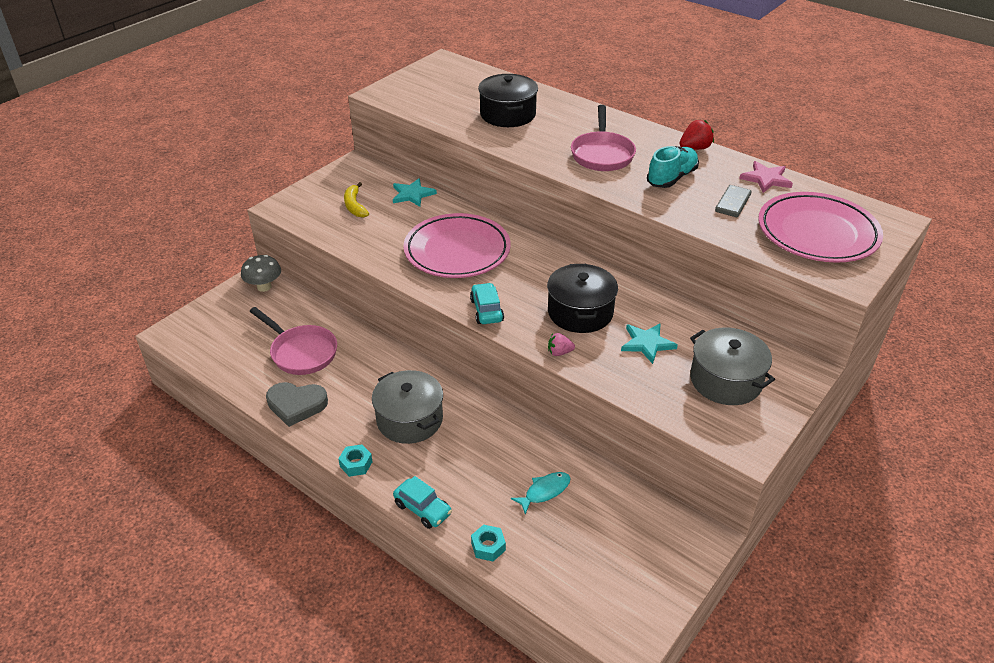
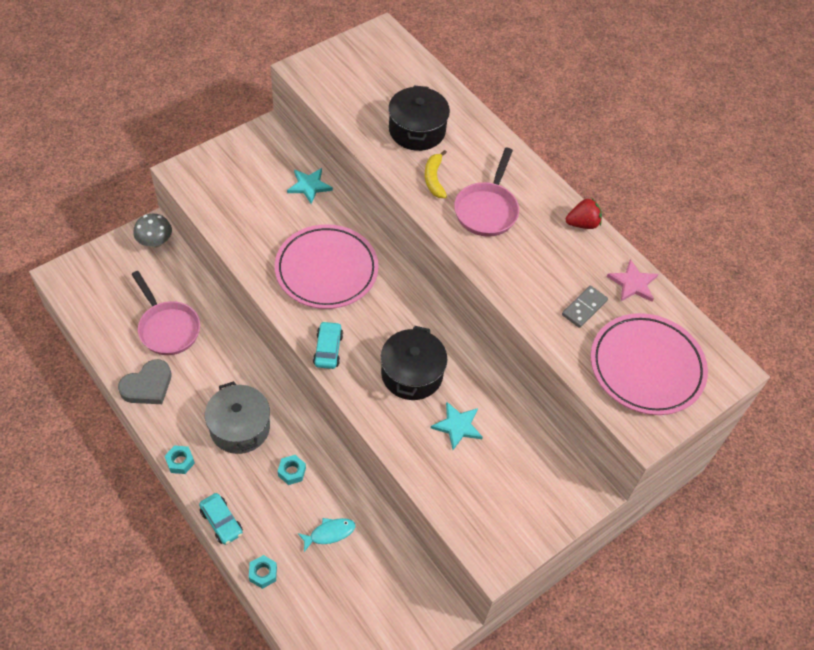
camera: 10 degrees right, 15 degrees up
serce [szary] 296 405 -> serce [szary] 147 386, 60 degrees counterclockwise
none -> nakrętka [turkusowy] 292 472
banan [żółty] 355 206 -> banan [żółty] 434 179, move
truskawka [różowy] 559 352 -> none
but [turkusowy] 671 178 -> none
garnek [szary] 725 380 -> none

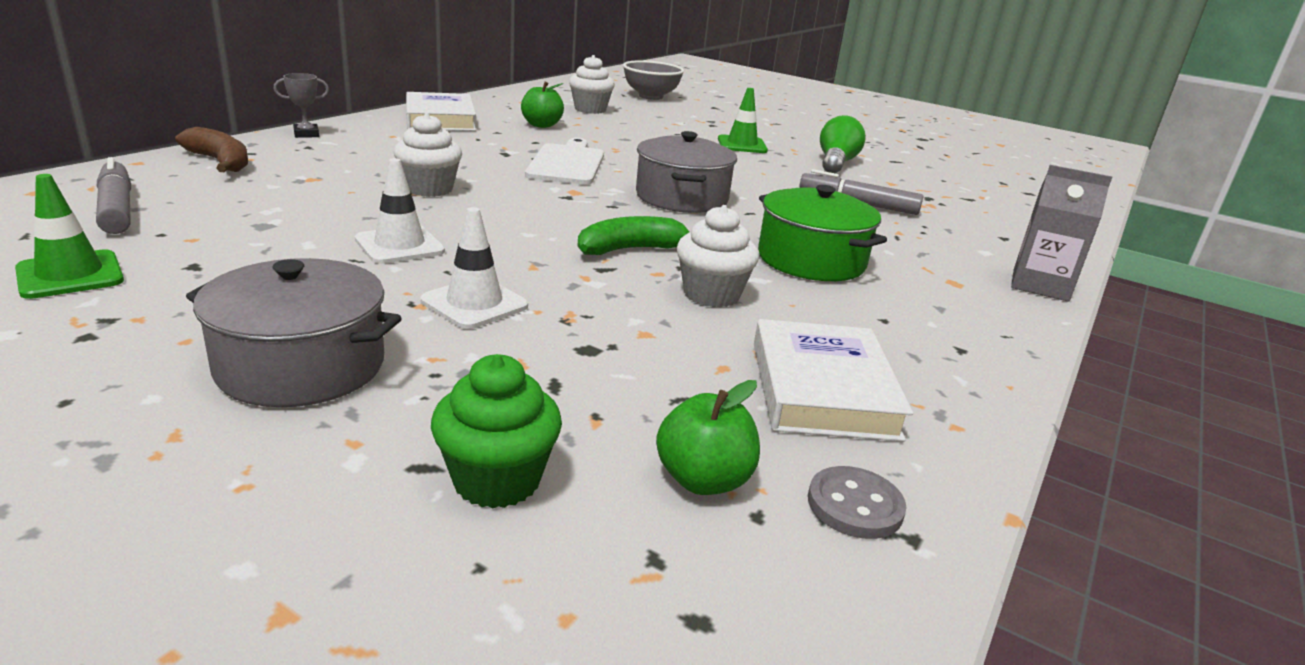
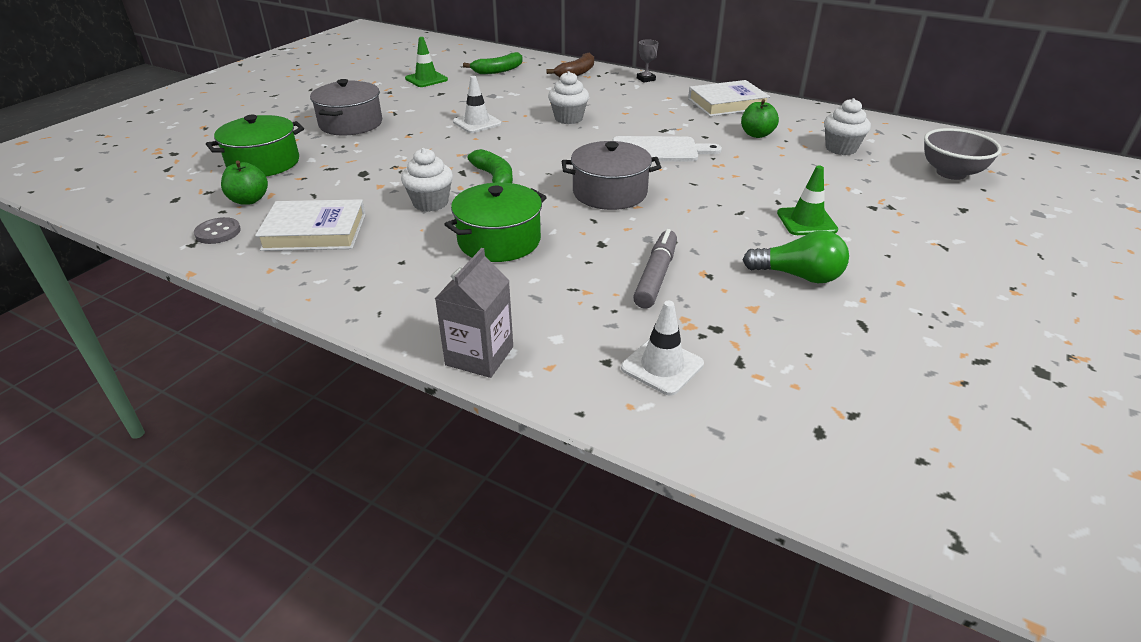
camera: 90 degrees right, 10 degrees up
muffinka [zielony] 497 480 -> garnek [zielony] 264 163
flamaster [szary] 117 209 -> banan [zielony] 498 70
pachołek [biały] 474 303 -> pachołek [biały] 662 366, move

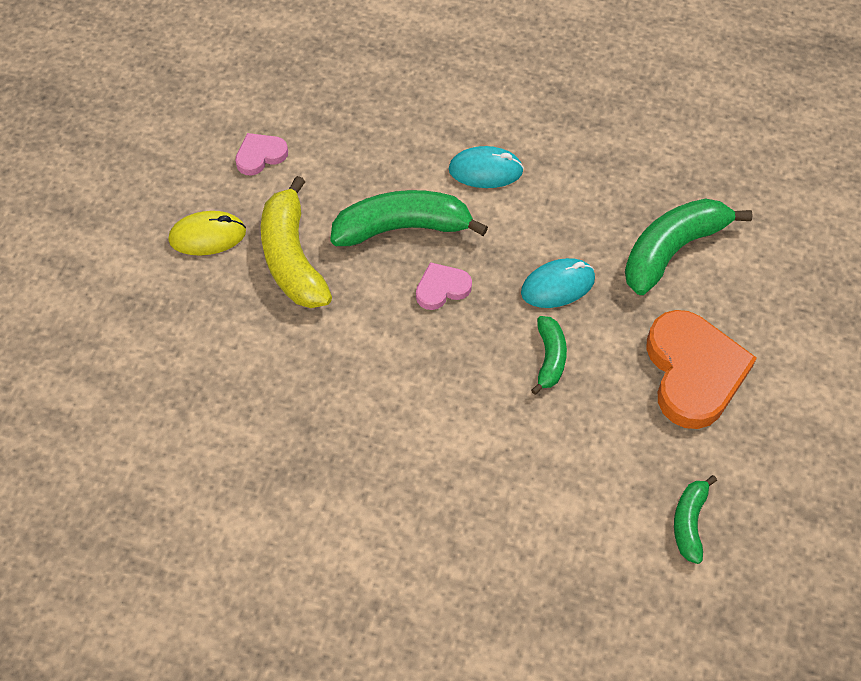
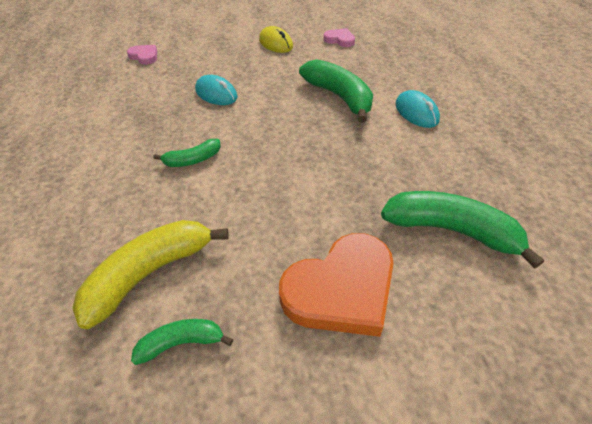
camera: 65 degrees right, 10 degrees down
banan [żółty] 292 258 -> banan [żółty] 150 273, move
serce [różowy] 442 288 -> serce [różowy] 144 56, move
banan [zielony] 549 358 -> banan [zielony] 193 160, move
myszka [turkusowy] 558 286 -> myszka [turkusowy] 216 94, move

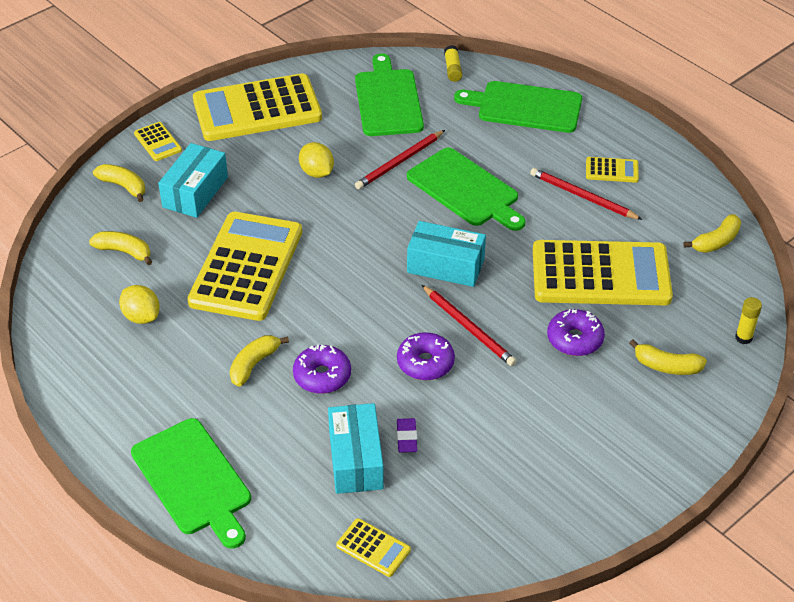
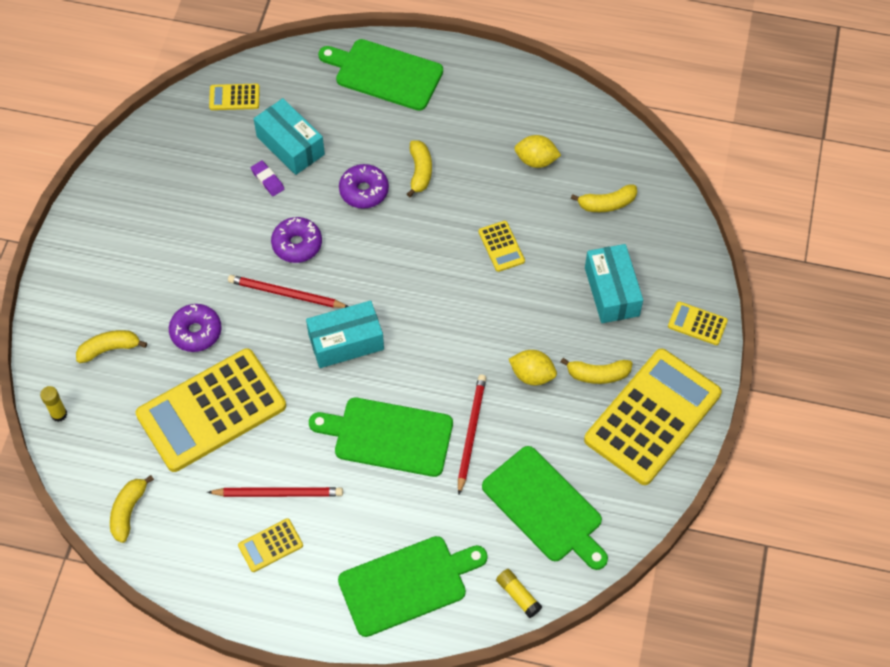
camera: 145 degrees right, 15 degrees up
kalkulator [żółty] 246 267 -> kalkulator [żółty] 501 246, x0.42
banan [żółty] 123 186 -> banan [żółty] 597 374, move

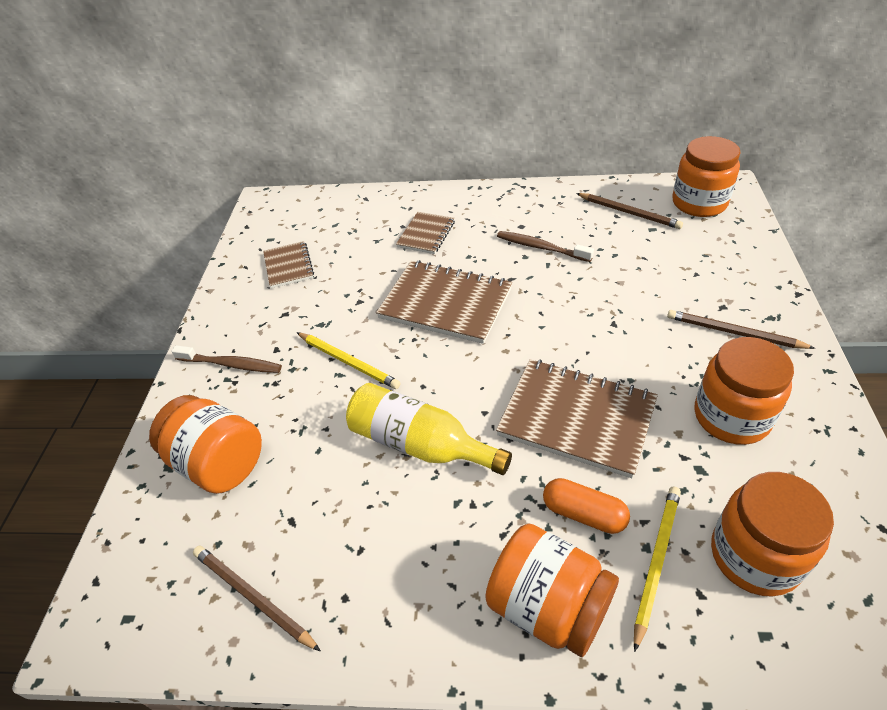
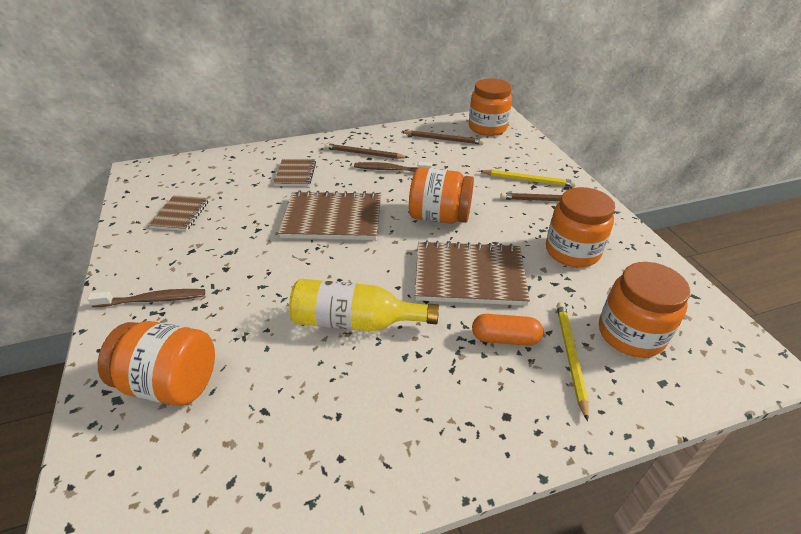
camera: 25 degrees left, 5 degrees down
zeszyt [brązowy] 288 266 -> zeszyt [brązowy] 180 214, 45 degrees clockwise
ołówek [brązowy] 253 597 -> ołówek [brązowy] 364 154, move
słoik [pomarańczowy] 548 606 -> słoik [pomarańczowy] 439 217, move
ołówek [żółty] 348 362 -> ołówek [żółty] 528 180, move

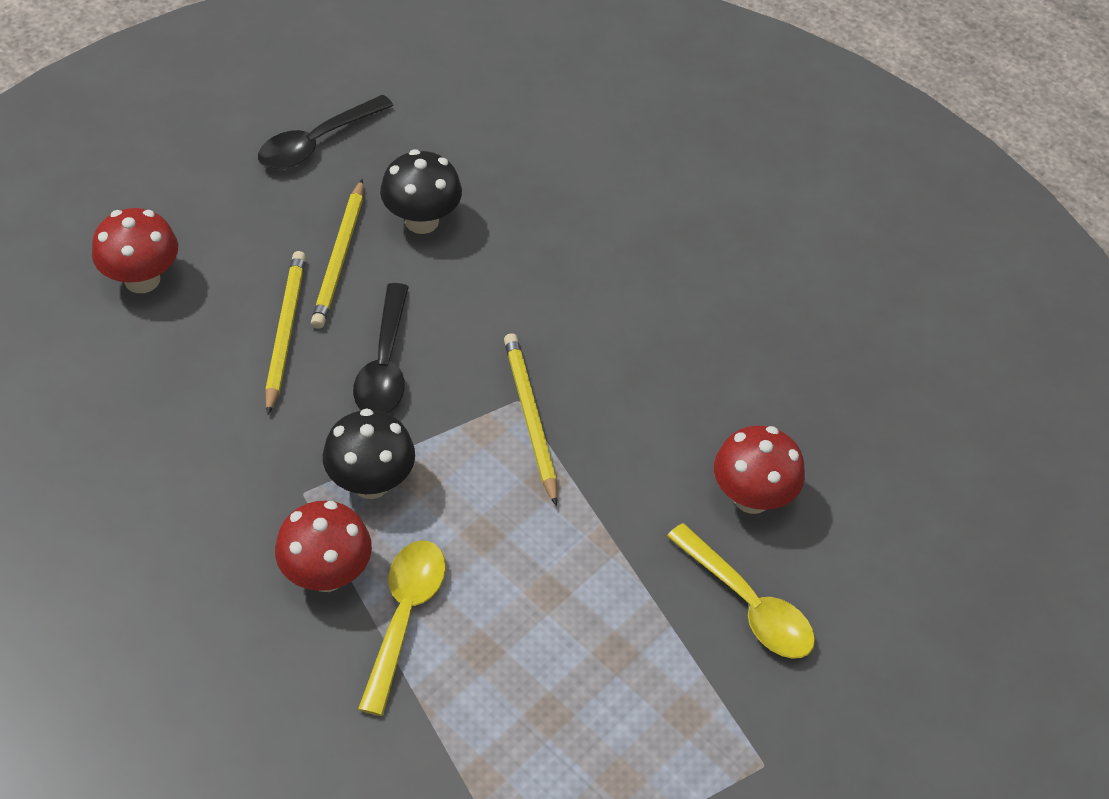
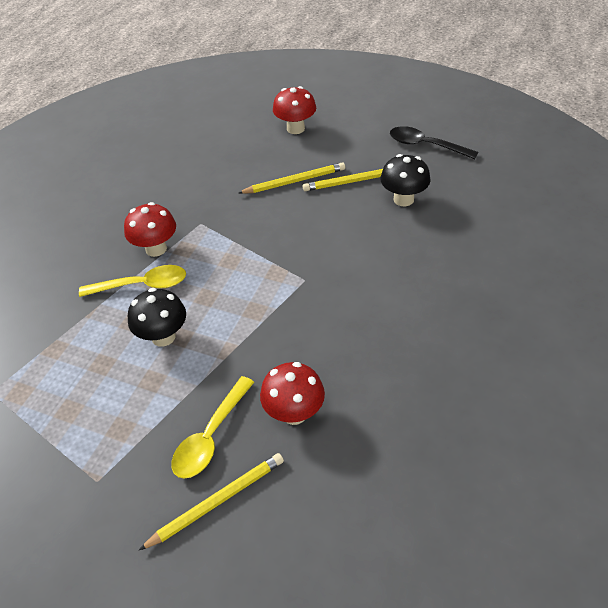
camera: 75 degrees right, 5 degrees down
grzyb [czarny] 371 482 -> grzyb [czarny] 163 337, move
ołówek [żółty] 530 418 -> ołówek [żółty] 217 501, move
łyżka [czarny] 385 364 -> none

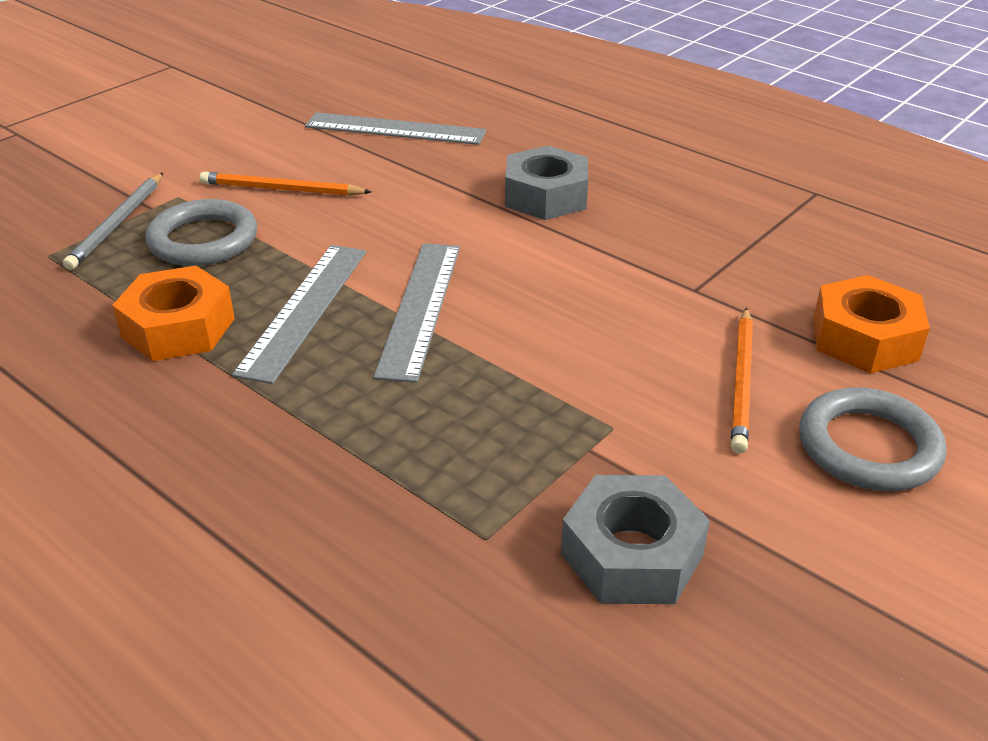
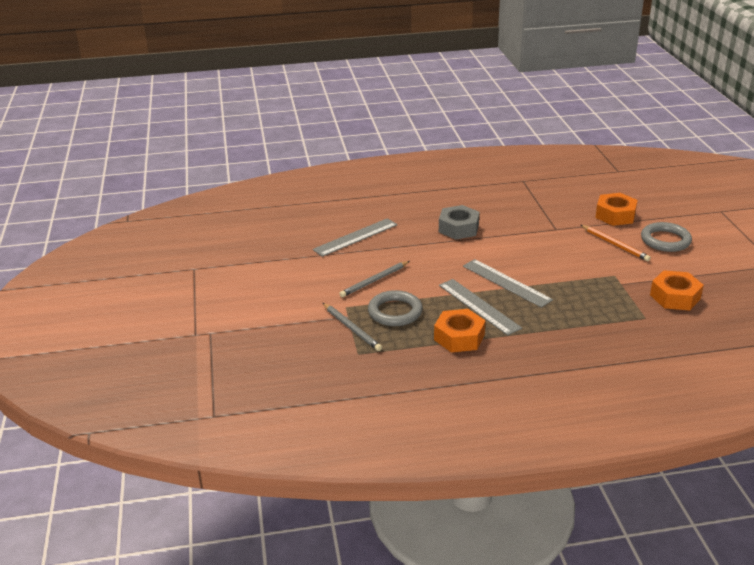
camera: 50 degrees left, 5 degrees down
ołówek [pomarańczowy] 281 189 -> ołówek [szary] 374 281
nakrętka [szary] 632 554 -> nakrętka [pomarańczowy] 675 297

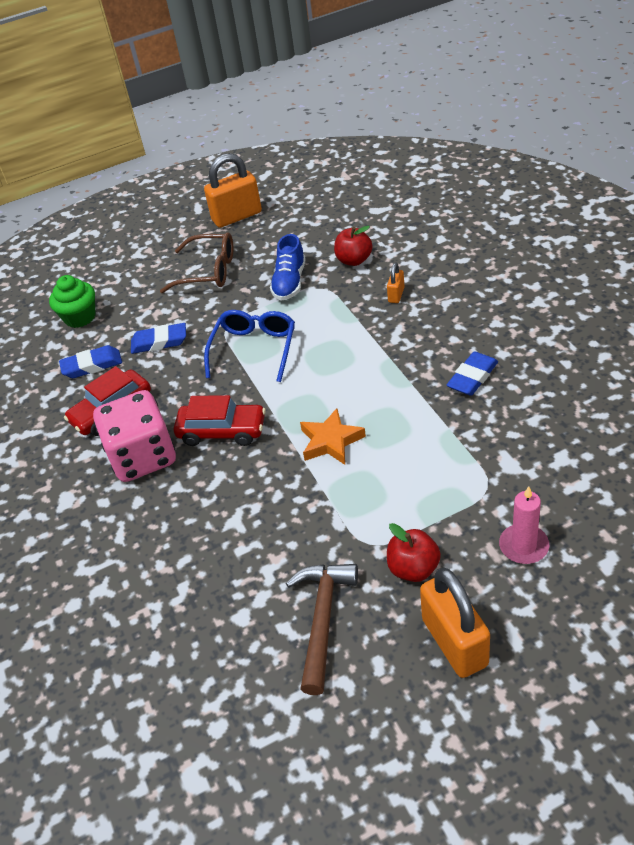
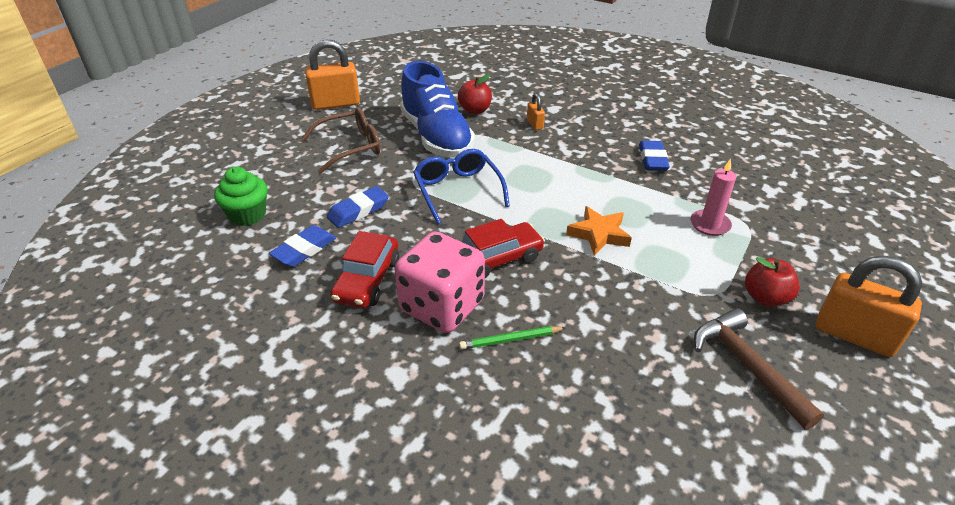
camera: 40 degrees left, 5 degrees down
kłódka [pomarańczowy] 237 216 -> kłódka [pomarańczowy] 335 104, 45 degrees clockwise
but [niebieski] 289 282 -> but [niebieski] 436 137, x1.76
none -> ołówek [zielony] 510 340
świeca [różowy] 523 546 -> świeca [różowy] 710 224, move

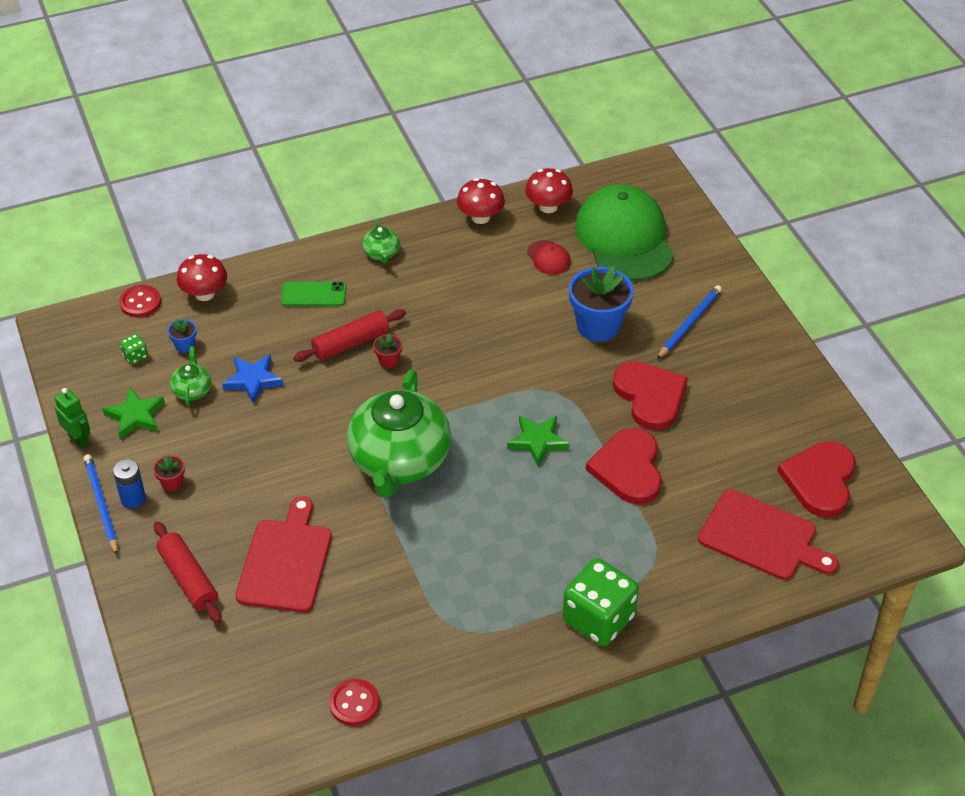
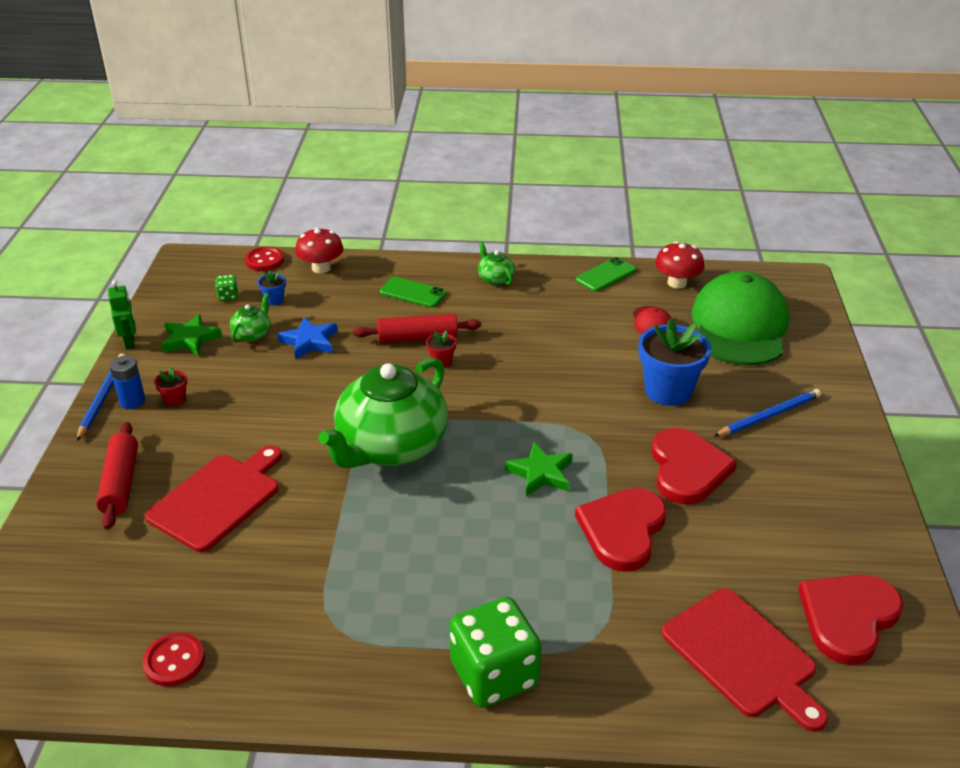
camera: 25 degrees right, 10 degrees down
imbryk [zielony] 381 253 -> imbryk [zielony] 495 279, 135 degrees clockwise
grzyb [czerwony] 480 217 -> telefon [zielony] 606 275

